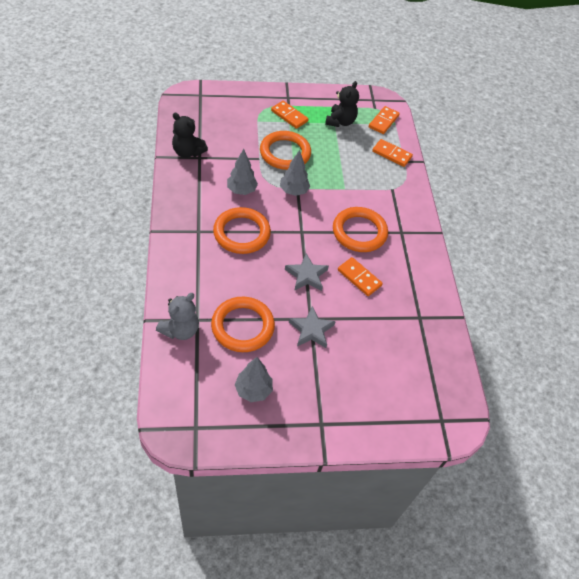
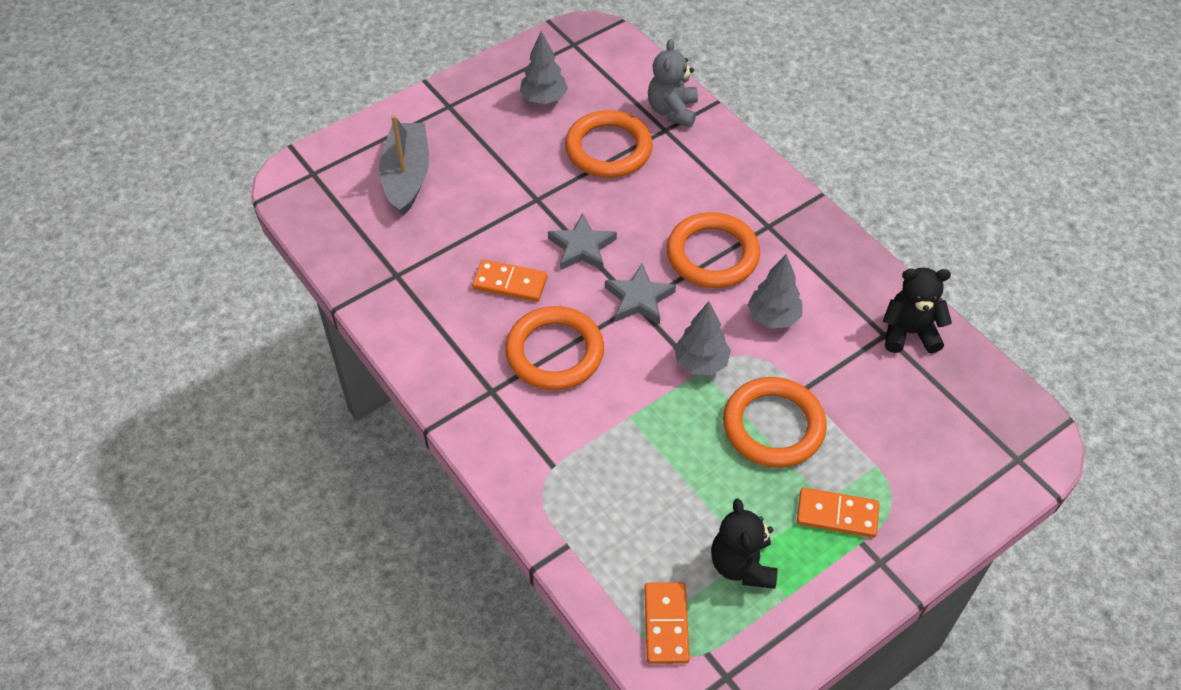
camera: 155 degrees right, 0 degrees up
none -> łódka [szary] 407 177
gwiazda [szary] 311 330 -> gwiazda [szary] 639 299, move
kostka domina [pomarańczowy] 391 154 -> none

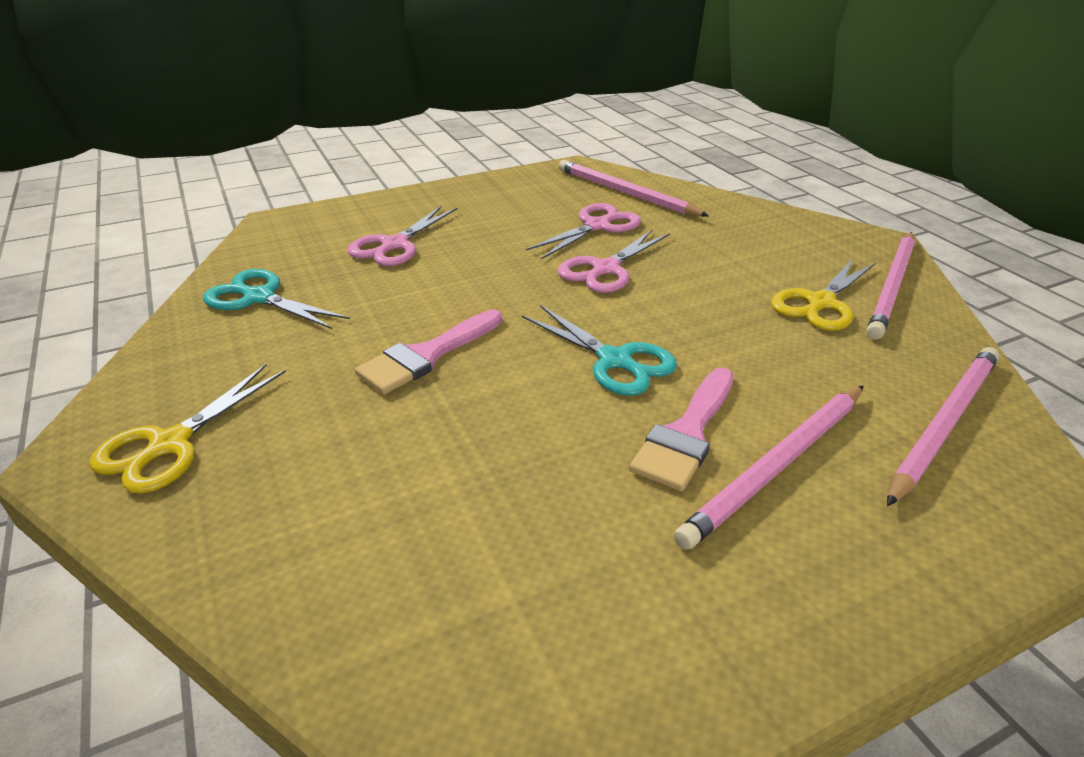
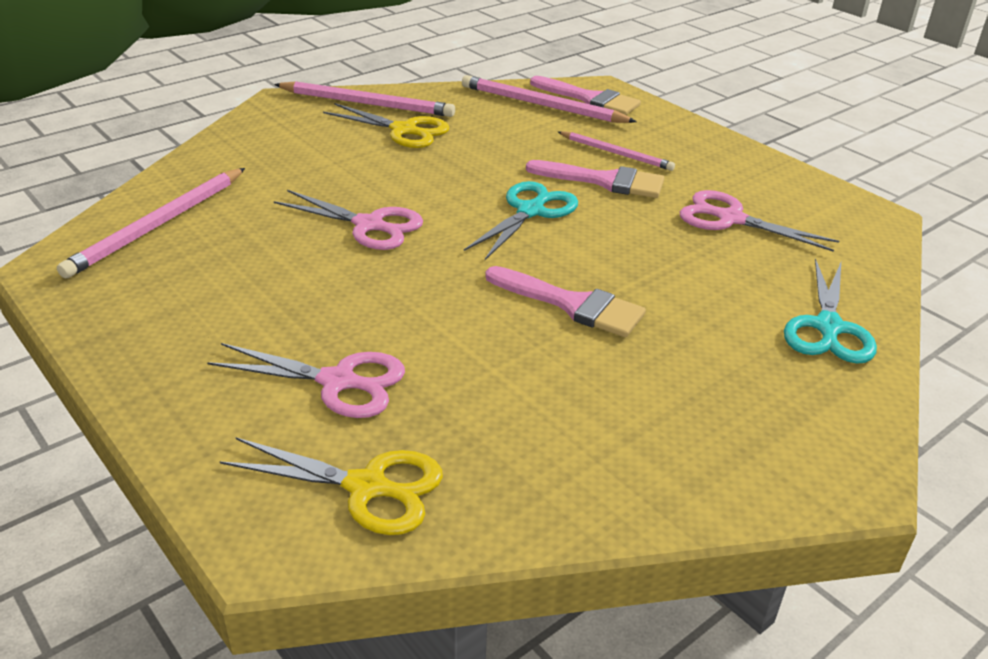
camera: 105 degrees left, 0 degrees up
nożyczki [żółty] 170 444 -> nożyczki [żółty] 366 487, move
none -> pędzel [różowy] 590 99
ołówek [różowy] 777 466 -> ołówek [różowy] 616 153, x0.63
nożyczki [różowy] 597 226 -> nożyczki [różowy] 731 219, move
nożyczki [turkusowy] 259 298 -> nożyczki [turkusowy] 828 327, move

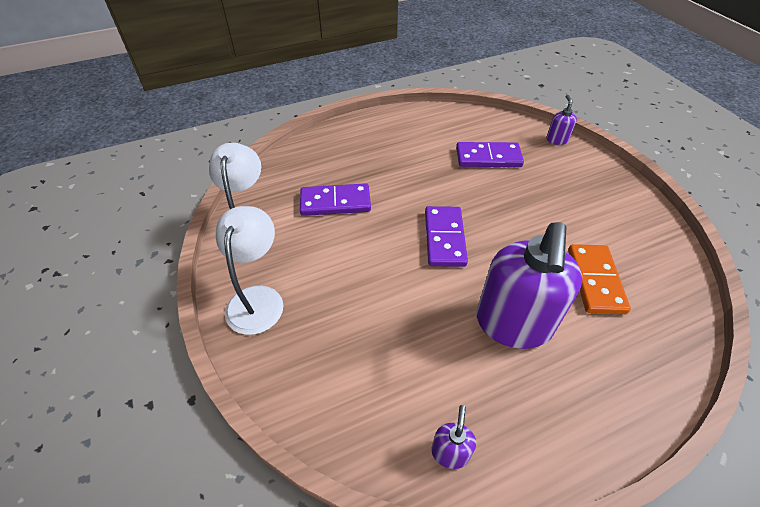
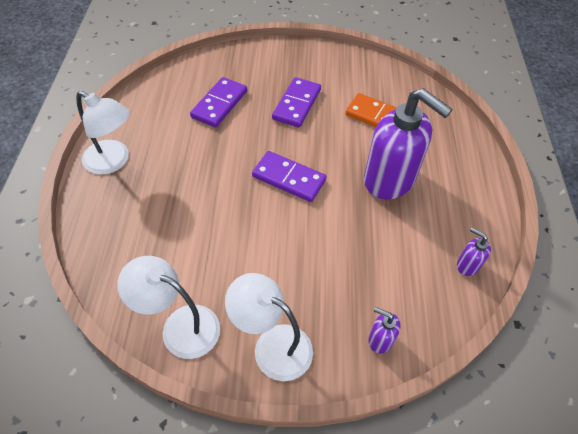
camera: 65 degrees left, 5 degrees up
none -> lampka [biały] 113 161
kostka domina [fioletowy] 335 202 -> kostka domina [fioletowy] 297 104, move
dozownik mydła [fioletowy] 557 139 -> dozownik mydła [fioletowy] 380 339, move

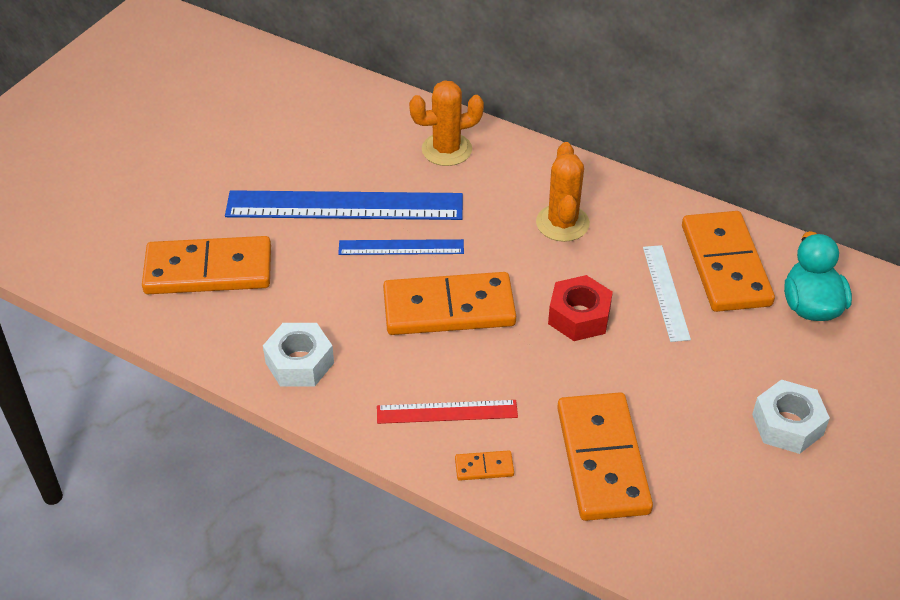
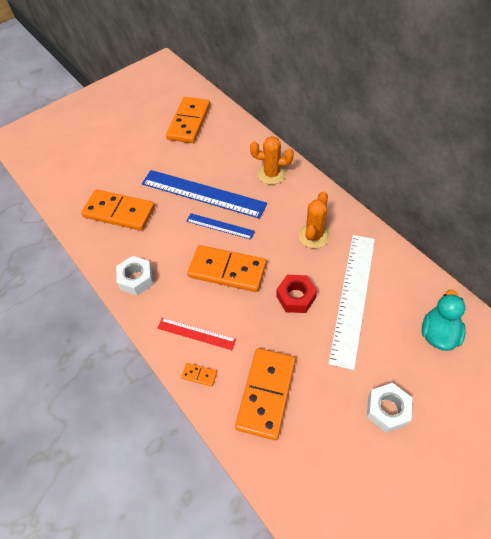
camera: 25 degrees right, 10 degrees up
kostka domina [pomarańczowy] 725 265 -> kostka domina [pomarańczowy] 189 122, move
linijka [biały] 665 292 -> linijka [biały] 353 297, x1.95

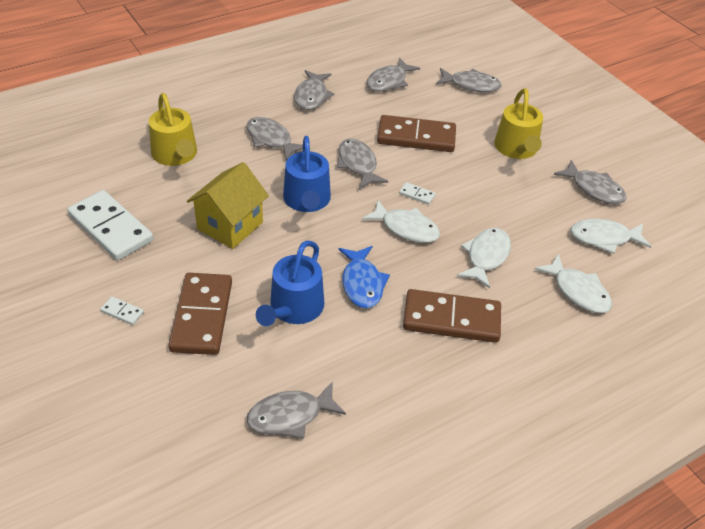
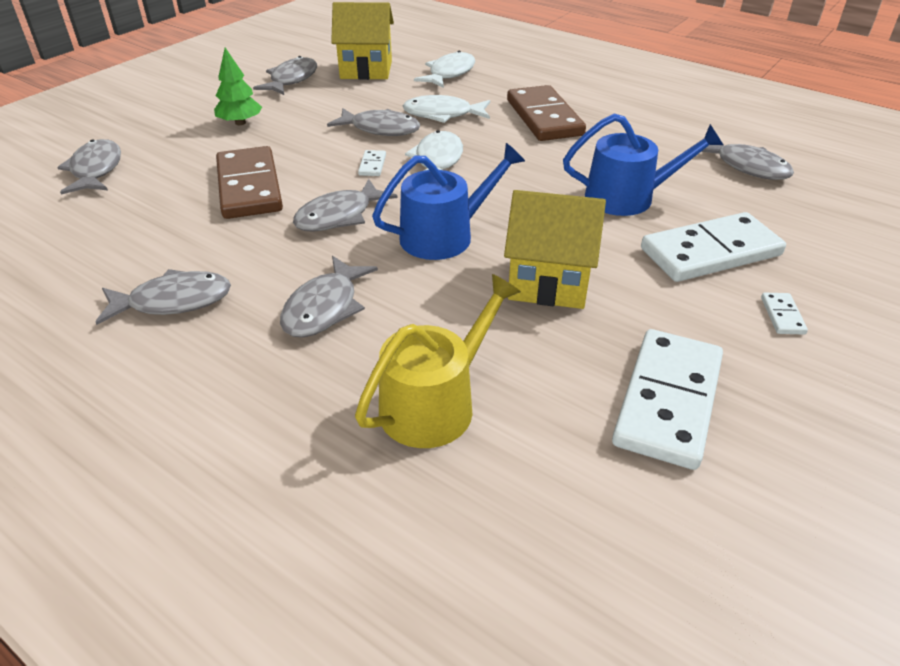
camera: 110 degrees left, 5 degrees down
konewka [żółty] 516 149 -> drzewko [zielony] 240 123
ryba [szary] 388 81 -> ryba [szary] 380 129, move
ryba [biały] 604 238 -> domek [żółty] 366 70
kostka domina [brązowy] 201 316 -> kostka domina [biały] 710 252
ryba [niebieski] 362 283 -> none

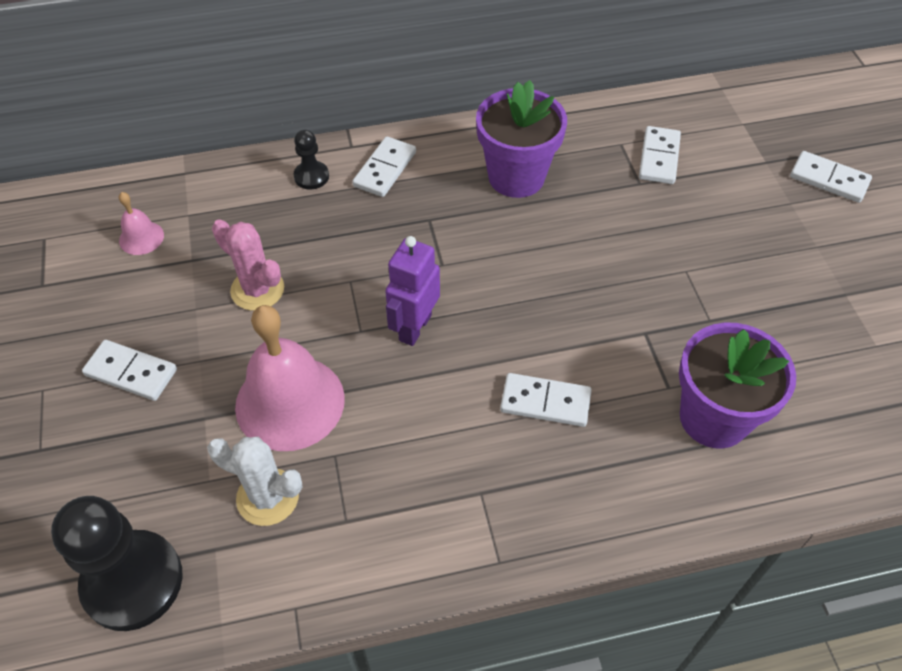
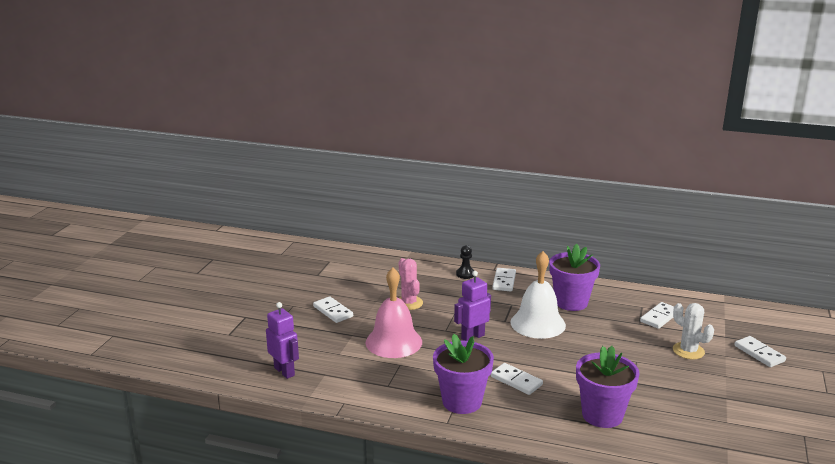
camera: 30 degrees right, 30 degrees down
pionek [czarny] 133 581 -> robot [fioletowy] 284 371
none -> doniczka [fioletowy] 462 401
kostka domina [biały] 384 169 -> kostka domina [biały] 504 281, 45 degrees counterclockwise
none -> dzwonek [biały] 538 323
kaktus [biały] 268 497 -> kaktus [biały] 688 351, move
dzwonek [różowy] 141 238 -> none

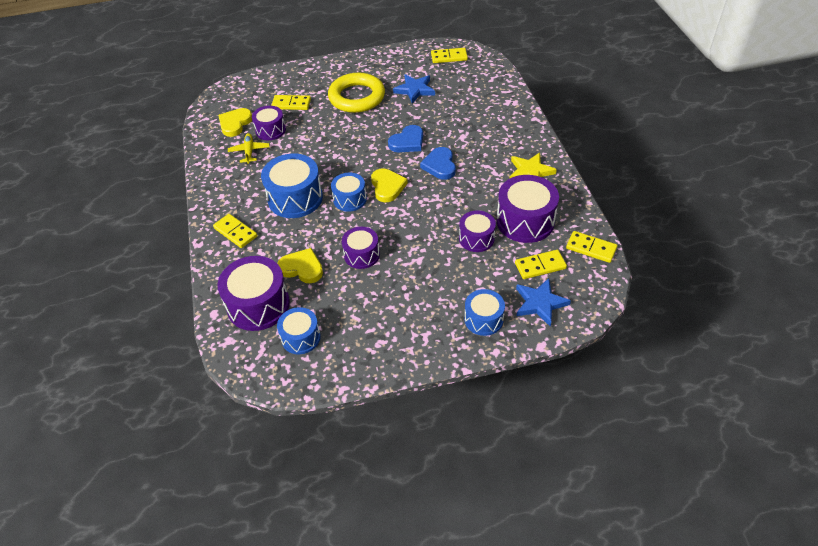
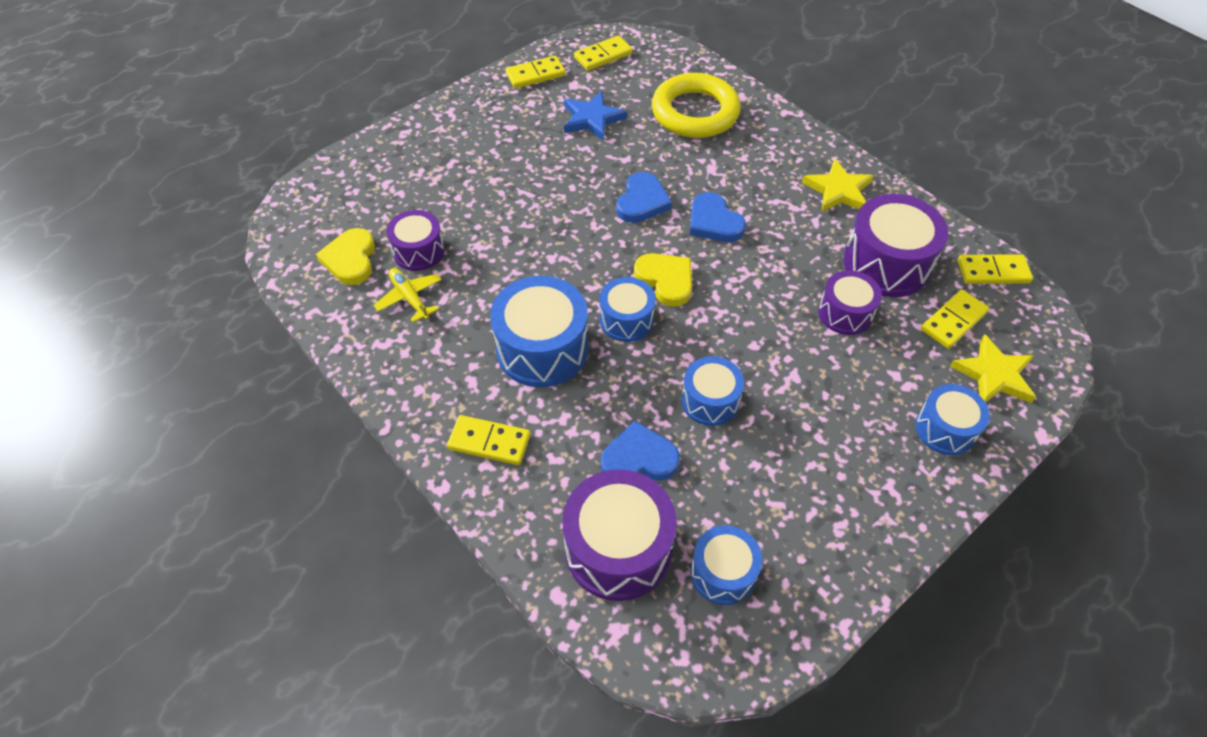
camera: 30 degrees left, 5 degrees up
kostka domina [żółty] 291 104 -> kostka domina [żółty] 535 75, move
serce [żółty] 302 268 -> serce [niebieski] 639 458
pierścień [żółty] 357 97 -> pierścień [żółty] 695 112, move
bęben [fioletowy] 361 255 -> bęben [niebieski] 710 401
gwiazda [niebieski] 540 303 -> gwiazda [żółty] 994 375

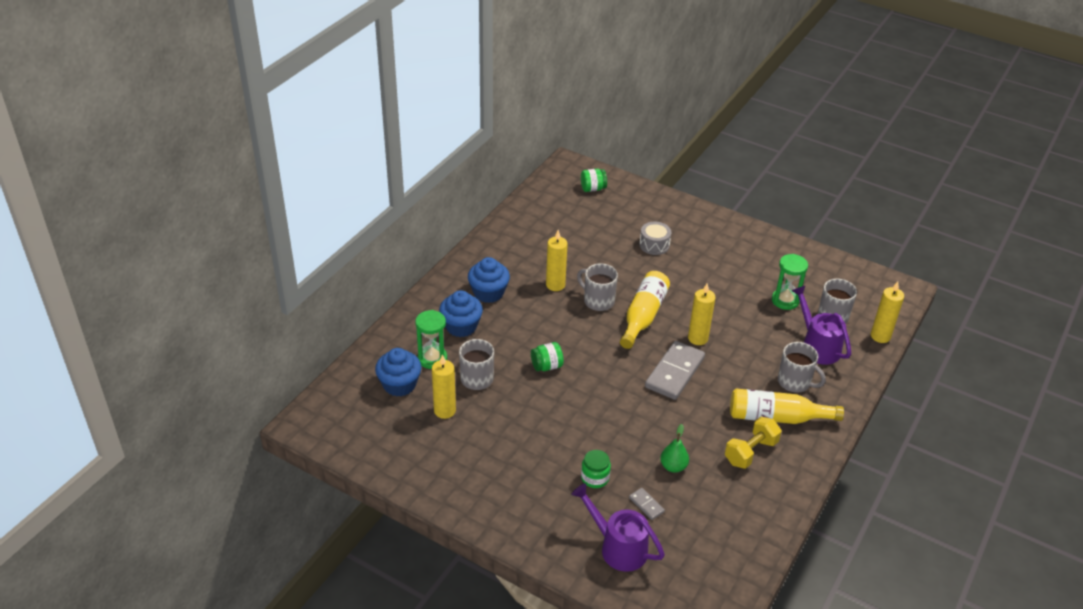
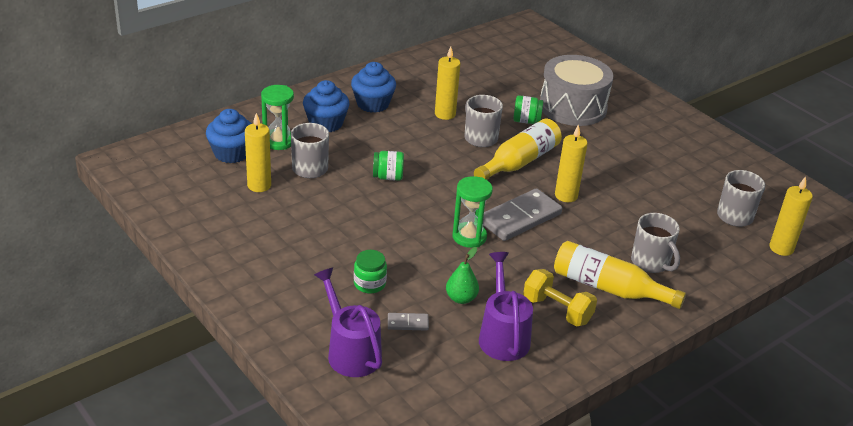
camera: 20 degrees right, 5 degrees down
kostka domina [szary] 646 505 -> kostka domina [szary] 408 323, 75 degrees counterclockwise
klepsydra [zielony] 785 300 -> klepsydra [zielony] 469 237, move
konewka [fioletowy] 817 346 -> konewka [fioletowy] 502 335, move
słoik [zielony] 593 188 -> słoik [zielony] 526 121, move
hantel [żółty] 750 452 -> hantel [żółty] 557 310, 60 degrees clockwise
bęben [szary] 654 245 -> bęben [szary] 572 107, x2.01

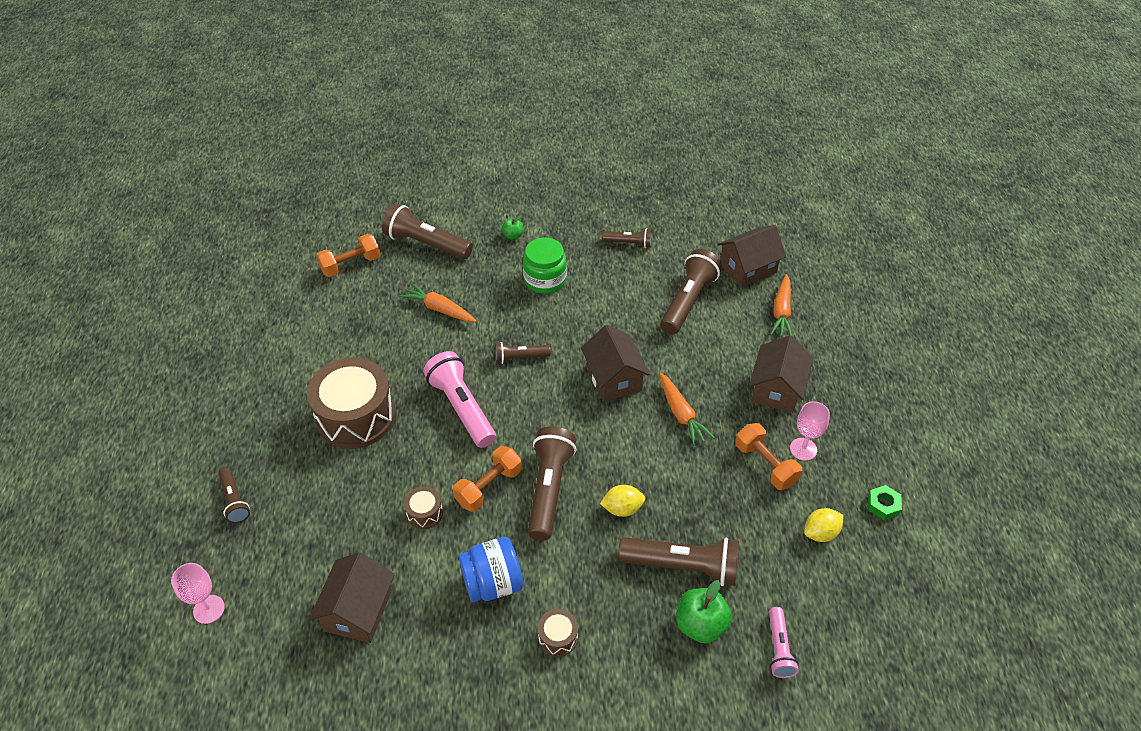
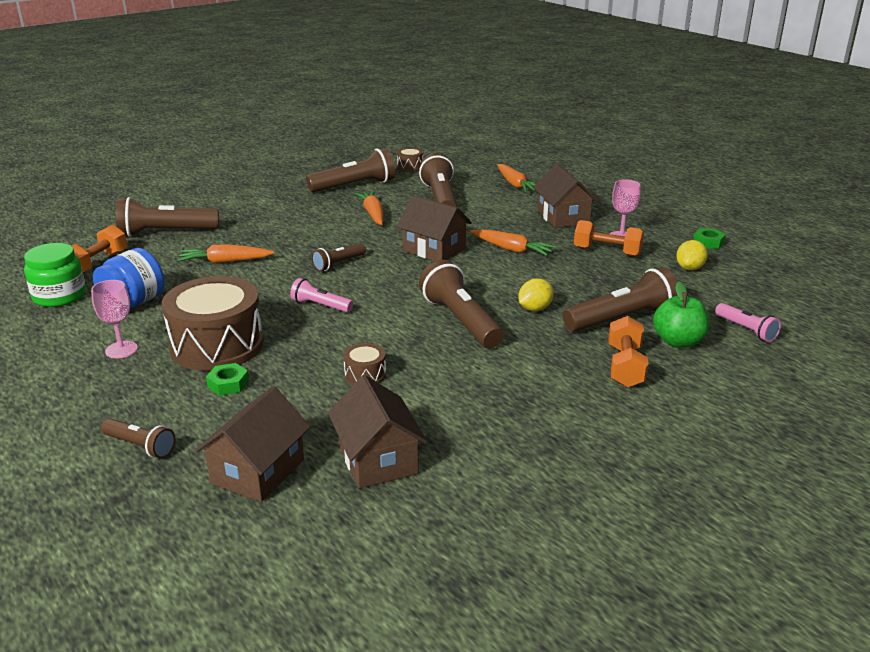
camera: 35 degrees left, 20 degrees down
słoik [zielony] 545 279 -> słoik [zielony] 59 296, move
kielich [różowy] 209 609 -> kielich [różowy] 121 350, move
słoik [niebieski] 492 583 -> słoik [niebieski] 133 303, move
domek [brązowy] 748 268 -> domek [brązowy] 258 471, move
none -> nakrętka [zielony] 228 384
latarka [różowy] 462 408 -> latarka [różowy] 320 306, x0.55
latarka [brązowy] 629 243 -> latarka [brązowy] 354 186, x1.82
none -> marchewka [pomarańczowy] 373 214
bęben [brązowy] 558 637 -> bęben [brązowy] 410 166, move
hantel [pomarańczowy] 489 487 -> hantel [pomarańczowy] 625 366, move
jabłko [zielony] 513 236 -> none

